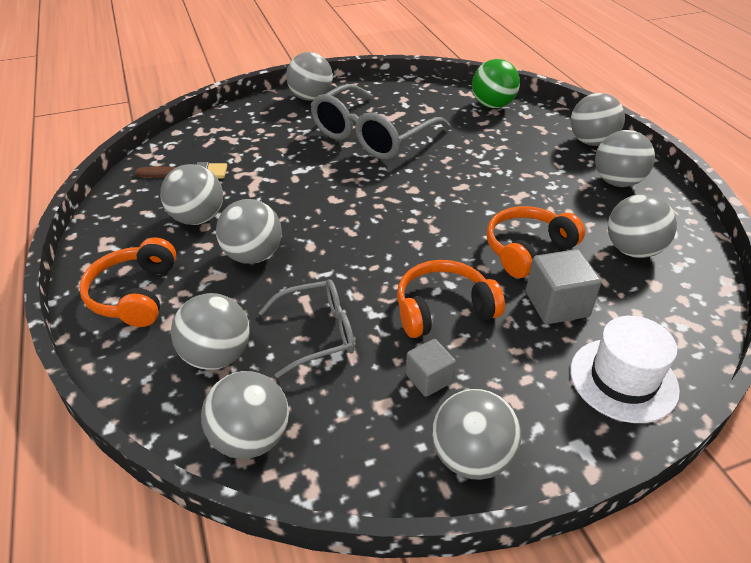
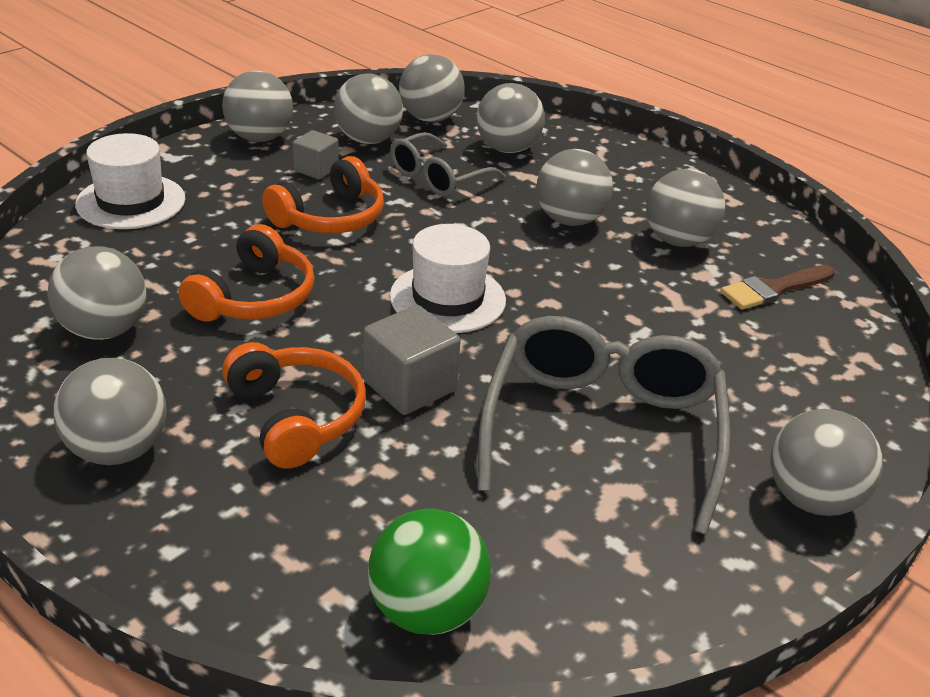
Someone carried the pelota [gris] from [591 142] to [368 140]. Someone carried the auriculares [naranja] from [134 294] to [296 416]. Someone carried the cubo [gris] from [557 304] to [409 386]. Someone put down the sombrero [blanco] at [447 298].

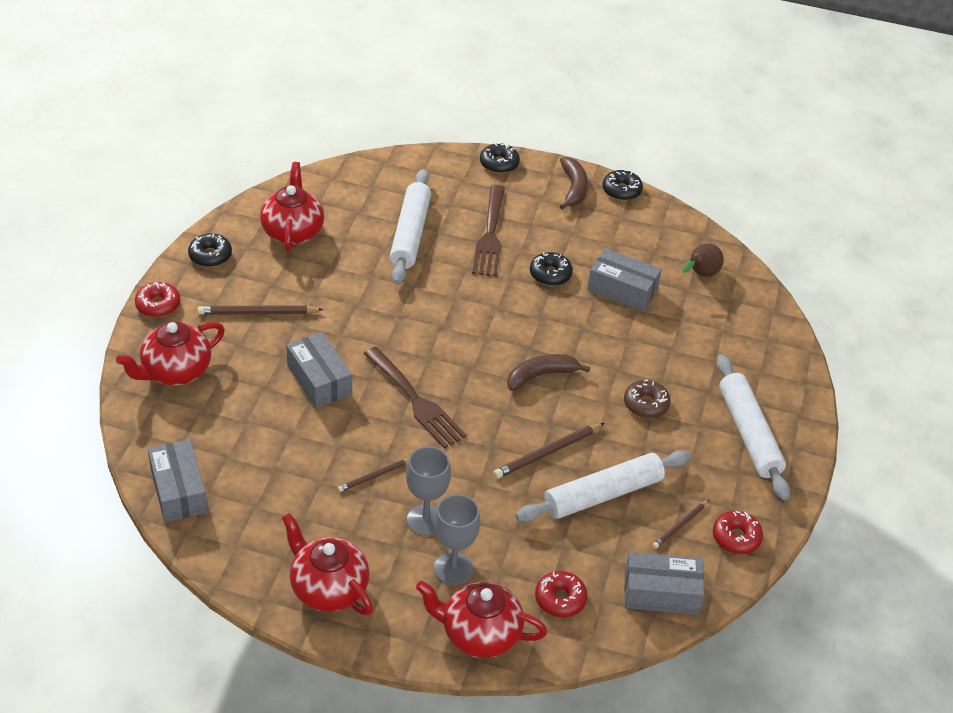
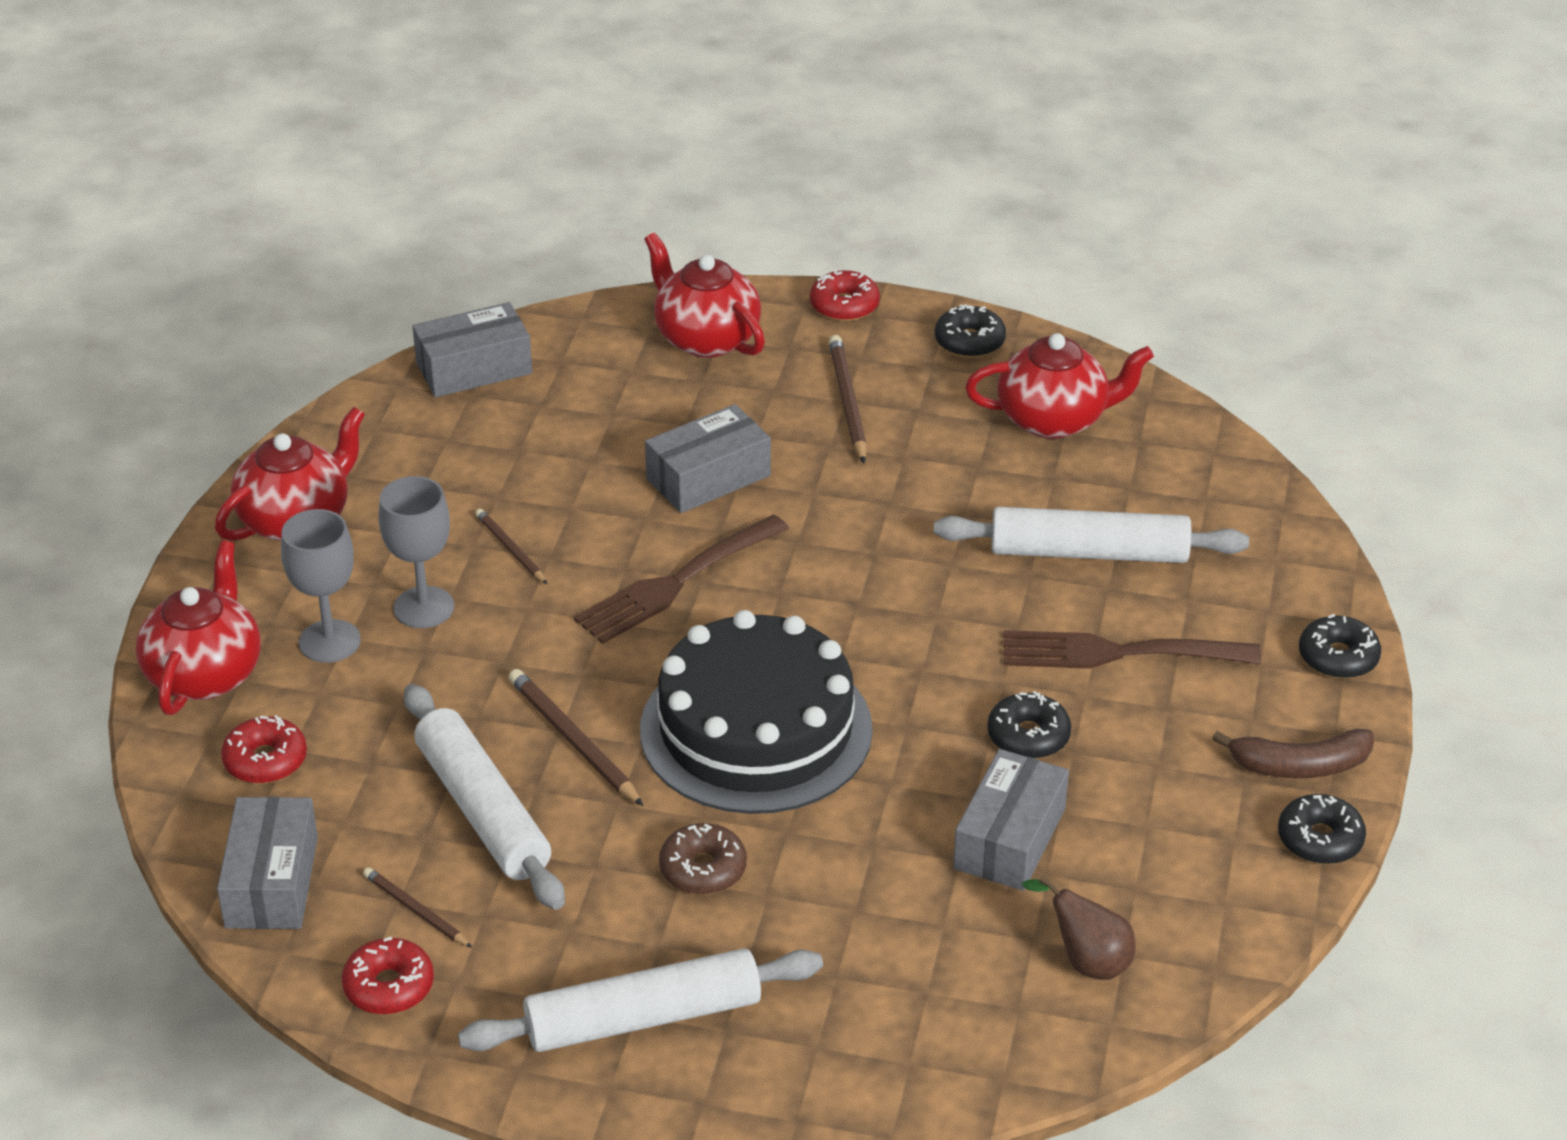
Someone swapped the plátano [marrón] at [541 376] for the tarta [negro] at [756 729].

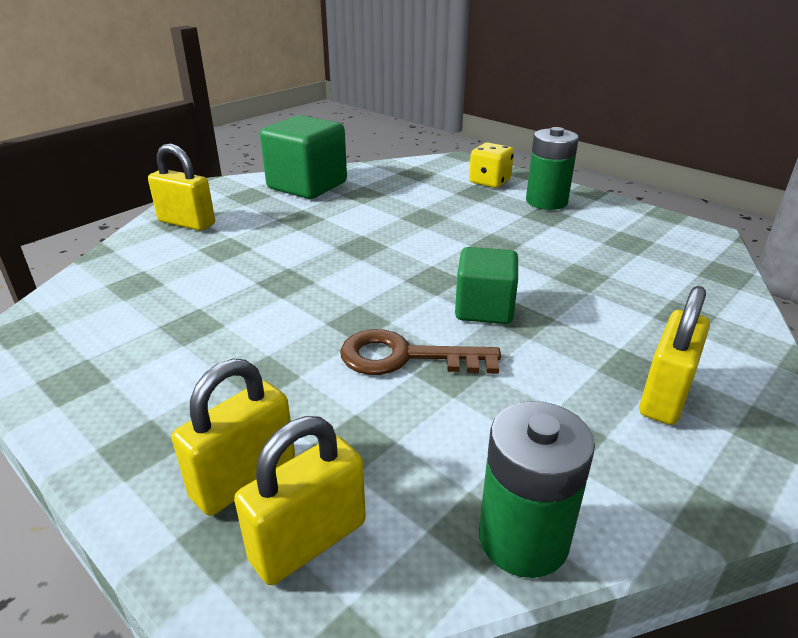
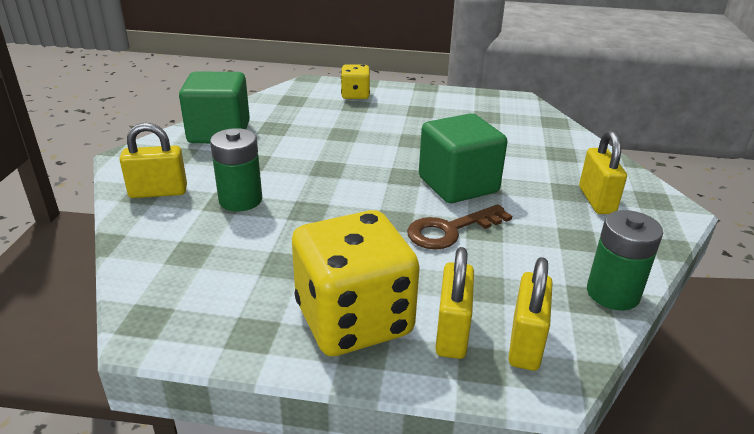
Someone carried the pila [verde] from [546 201] to [240 200]. Someone scaled the cubo [verde] at [484 309] by 1.57. Someone put down the dado [amarillo] at [354 320].

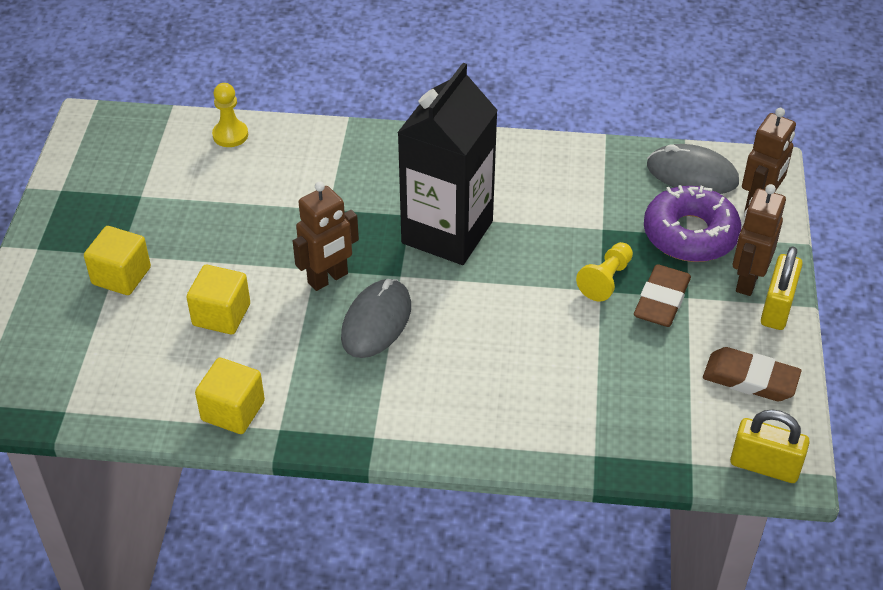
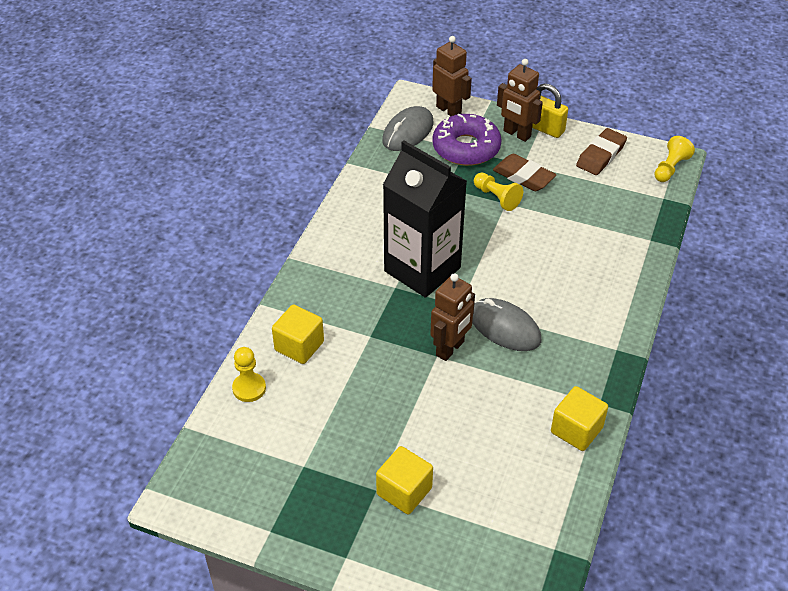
Someone rotated the robot [marrón] at [328 278] by 60 degrees clockwise. Someone carried the cubo [amarillo] from [221 315] to [299 346]. Someone swapped the candado [amarillo] at [764 466] for the peón [amarillo] at [670 168].

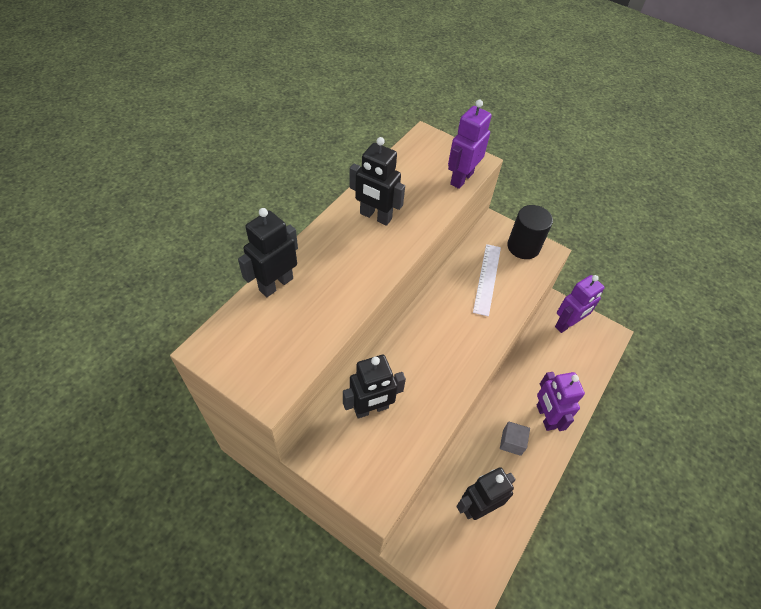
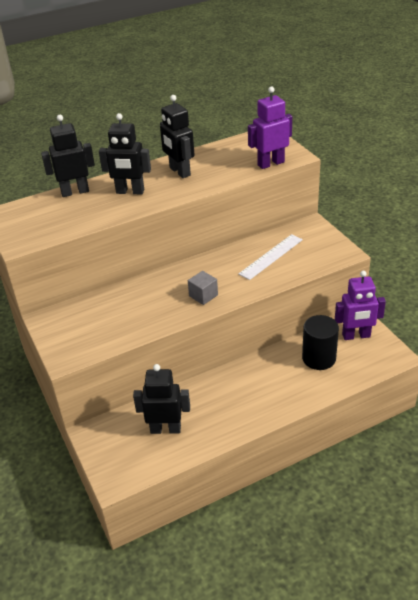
Someone carried the cilindro [negro] from [523 247] to [319 358]. Someone carried the robot [negro] from [371 408] to [130 192]. Someone took away the robot [morado] at [545 417]. Someone carried the cubo [gris] from [512 442] to [203 295].

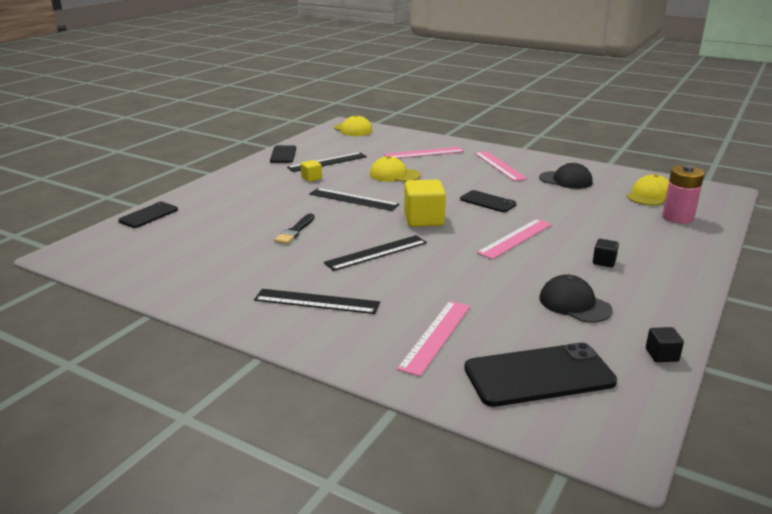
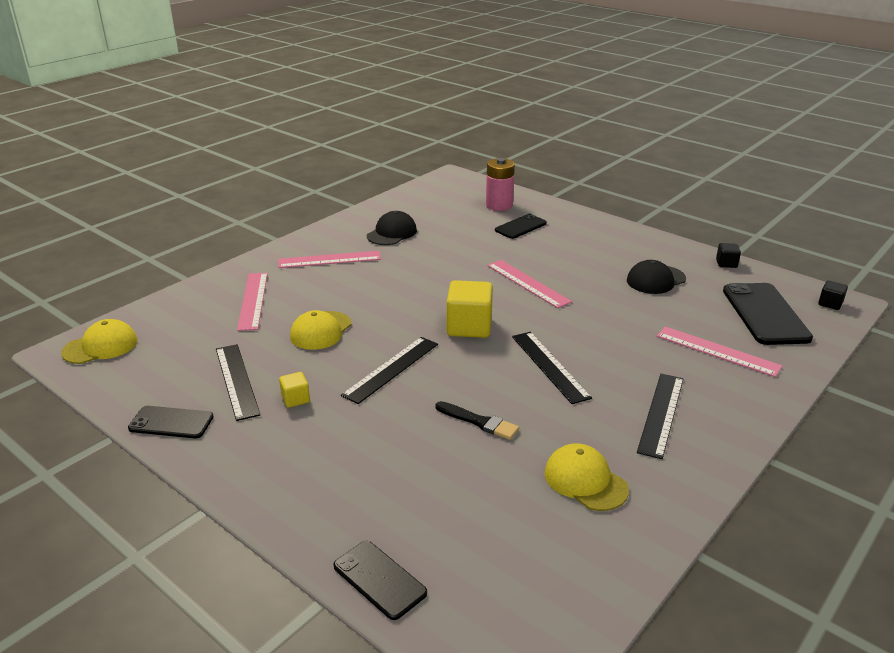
Someone carried the gorra [amarillo] from [650 195] to [585 481]. Someone carried the móvil [negro] from [487 202] to [520 227]. Someone carried the cubo [negro] from [604 262] to [830 304].

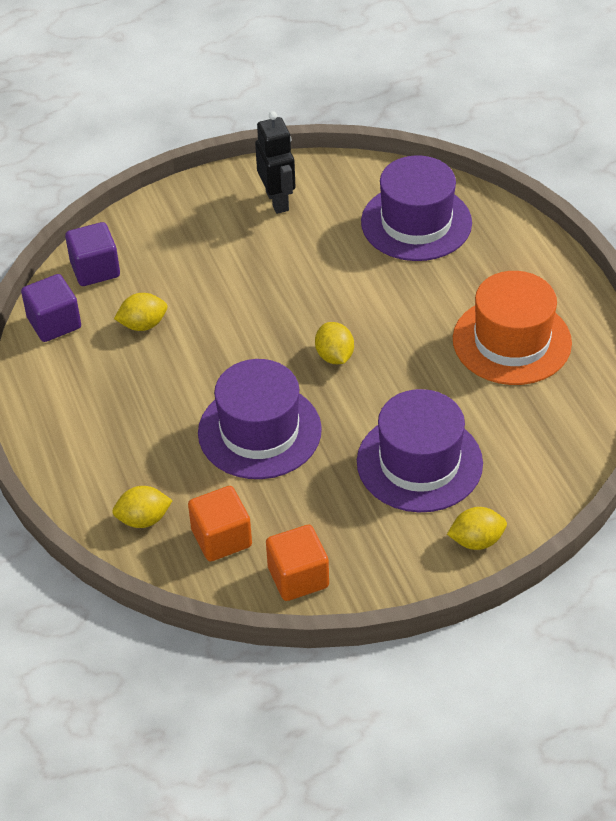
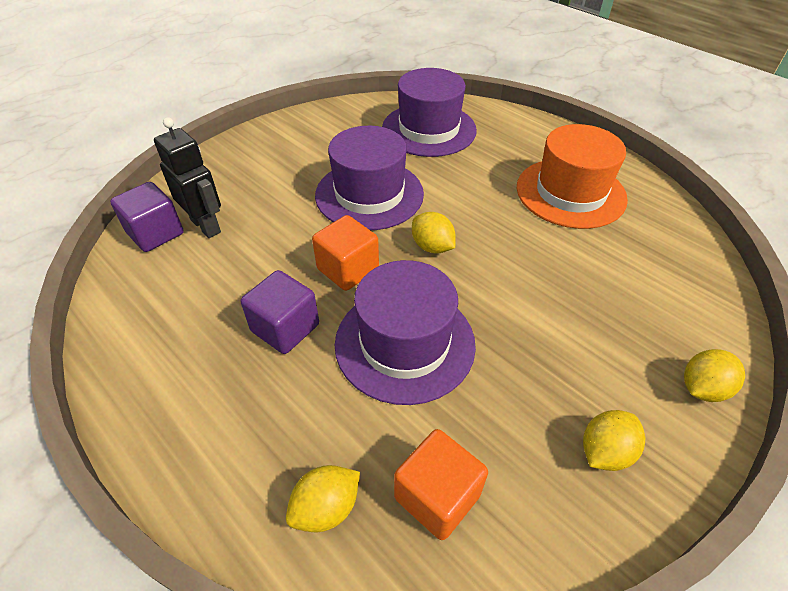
Someone carried the robot [negro] from [277 201] to [206 226]. Someone carried the cubo [morado] from [54 323] to [285 328]. Someone carried the limón [amarillo] from [143 325] to [605 451]. Someone carried the sombrero [morado] from [419 462] to [369 194]. Someone carried the cubo [naranja] from [298 577] to [348 269].

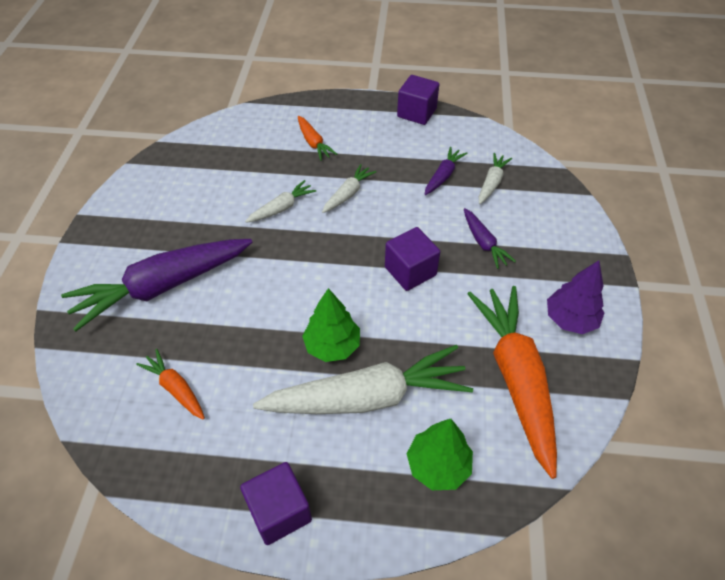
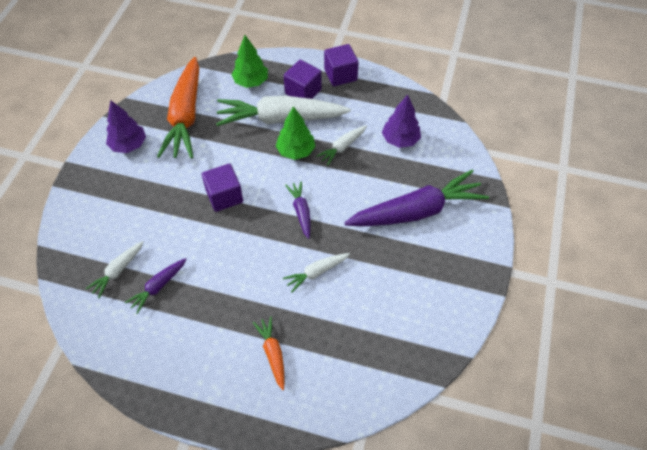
Someone carried the cubo [morado] from [416 113] to [303 92]. Someone carried the zanahoria [blanco] from [348 194] to [342 147]. Someone carried the zanahoria [morado] from [483 243] to [301 212]. Someone swapped the zanahoria [naranja] at [175 388] for the árbol [morado] at [400 140].

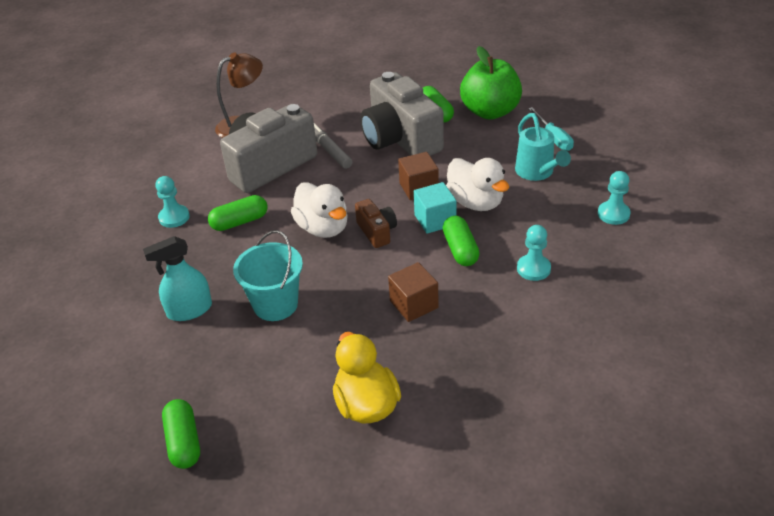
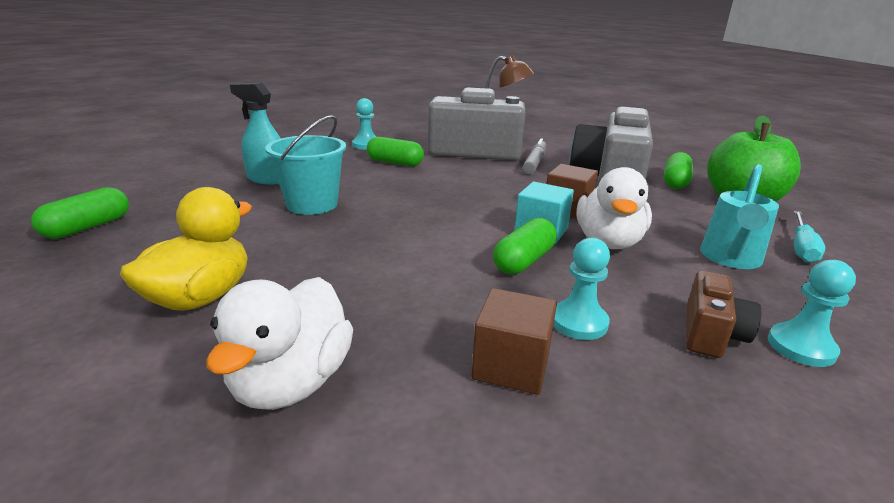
Someone carried the pato [blanco] from [323 228] to [291 382]. Someone carried the cámara [marrón] from [377 232] to [711 334]. Someone carried the cubo [marrón] from [414 304] to [511 366].

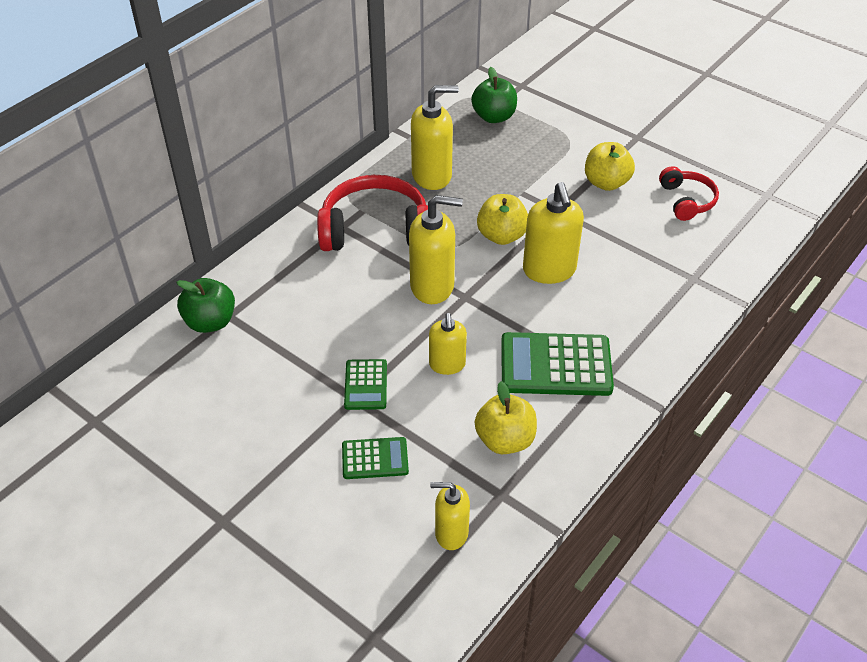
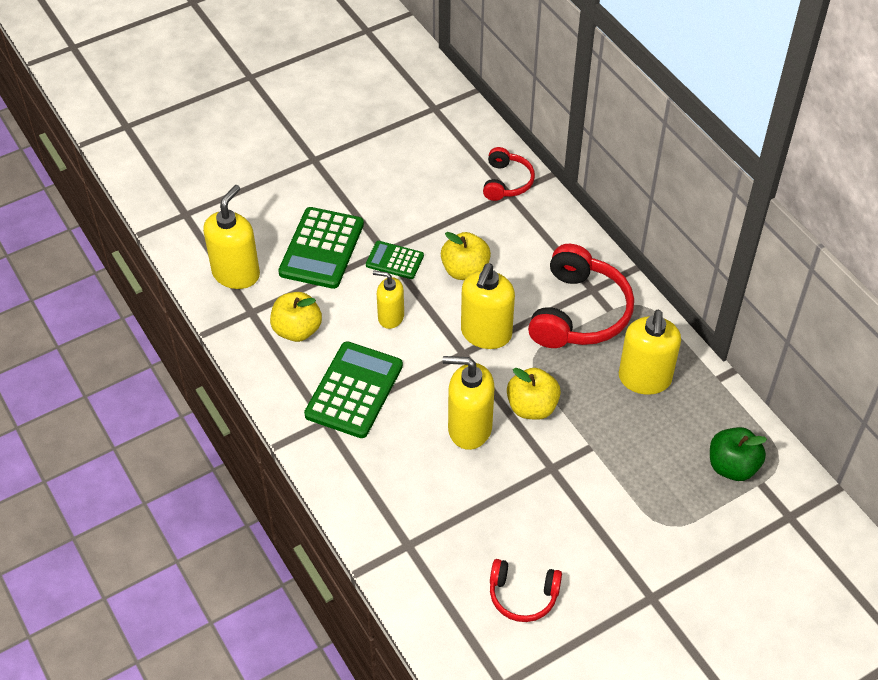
Someone carried the manzana [amarillo] from [606 183] to [465 270]. Someone swapped the manzana [verde] at [210 322] for the auriculares [rojo] at [506 182]. Someone scaled the calculadora [verde] at [375 459] by 1.81. Someone scaled the dispensador de jabón [amarillo] at [451 533] by 1.61.

